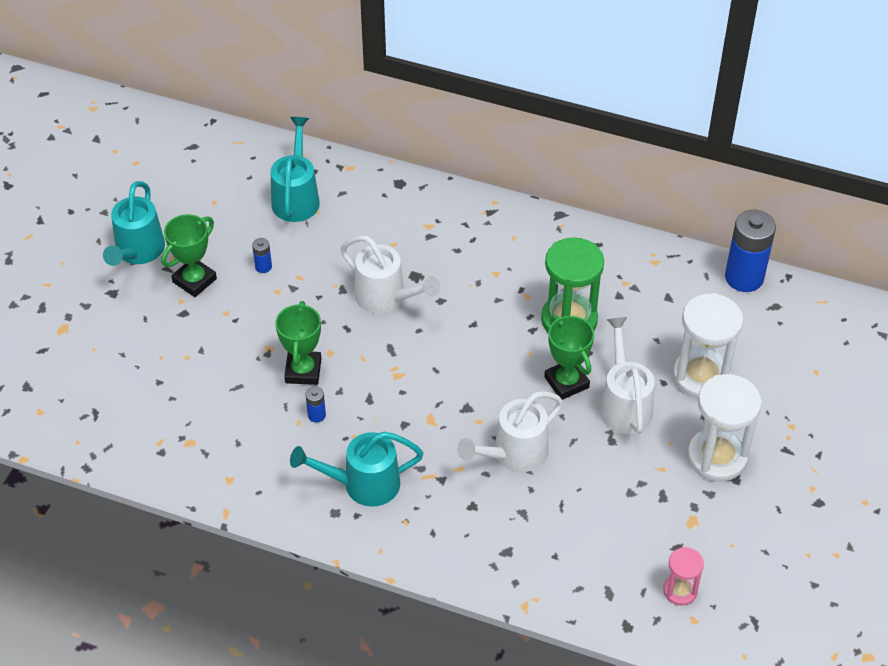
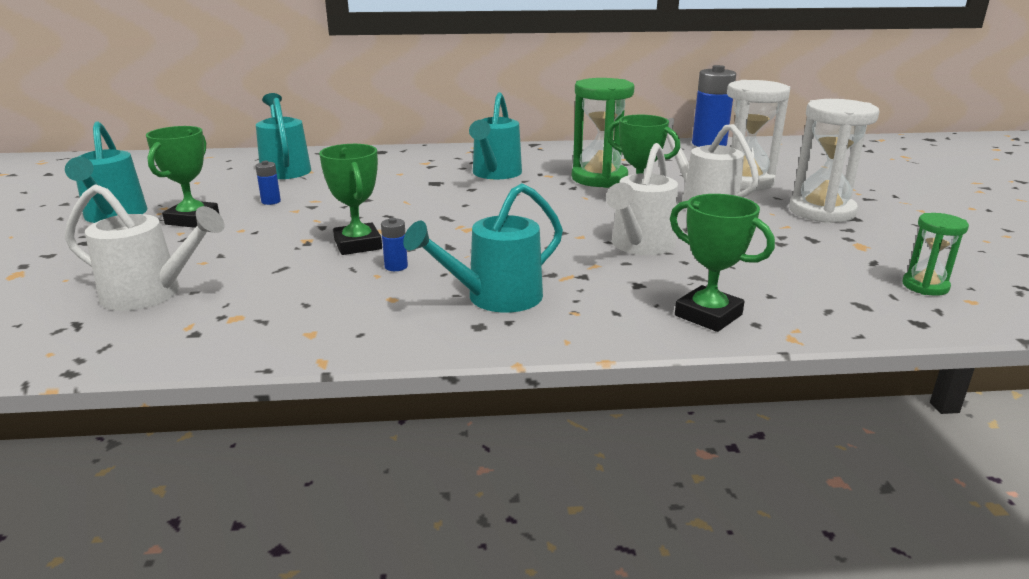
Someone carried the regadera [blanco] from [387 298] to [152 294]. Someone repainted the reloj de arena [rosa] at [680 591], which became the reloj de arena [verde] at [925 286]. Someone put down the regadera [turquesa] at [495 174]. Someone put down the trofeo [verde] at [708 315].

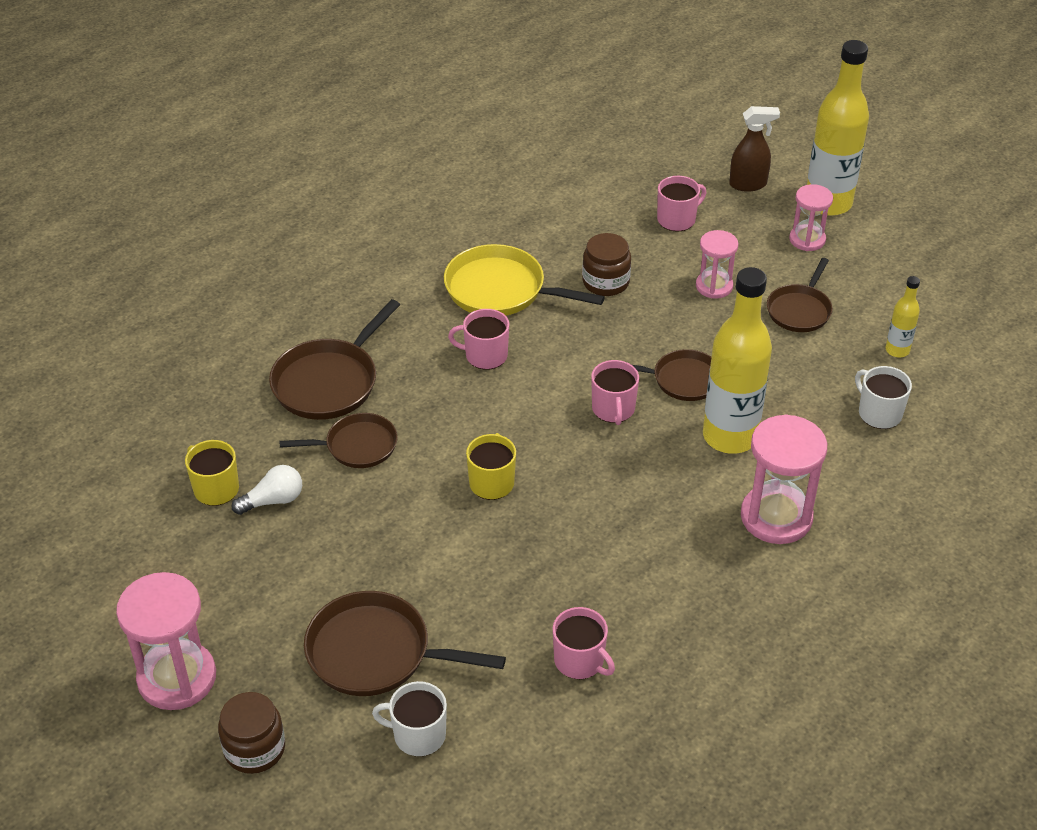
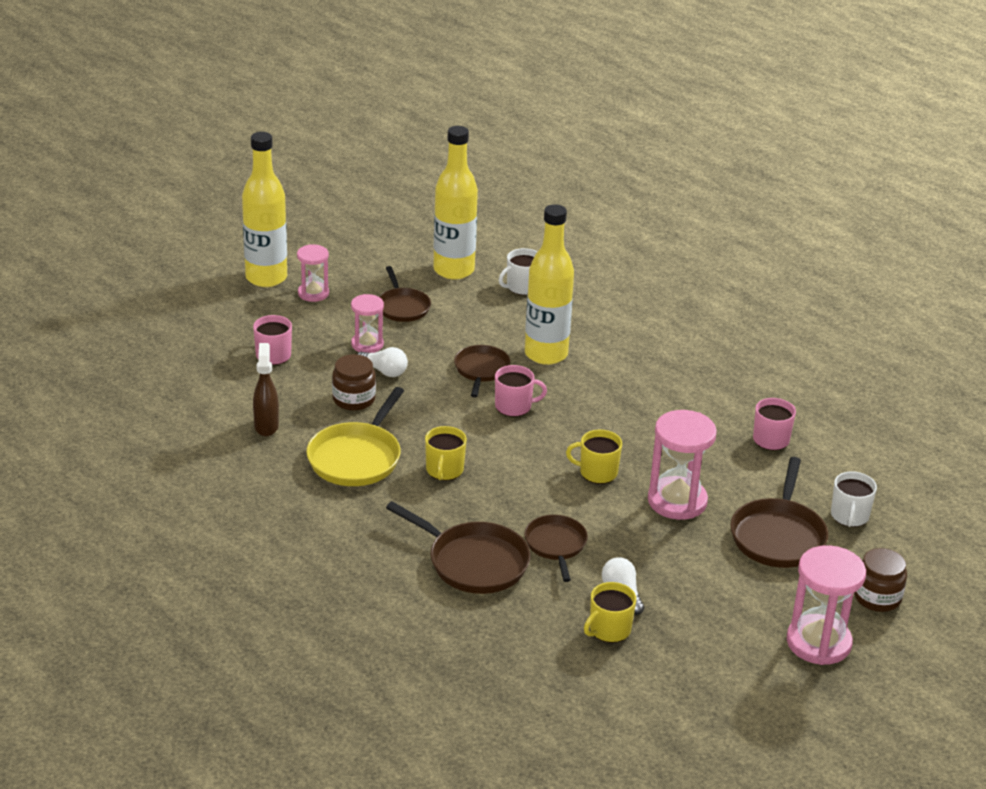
Someone carried the pulverizador [marrón] from [748 184] to [266 426]. Someone rotated the sartén [marrón] at [800 310] by 45 degrees clockwise. Someone scaled the botella [amarillo] at [897 350] by 2.15. Someone repainted the taza [rosa] at [485 355], which became the taza [amarillo] at [444 470]. Someone carried the reloj de arena [rosa] from [776 517] to [677 501]. Someone put down the bombilla [blanco] at [384 371].

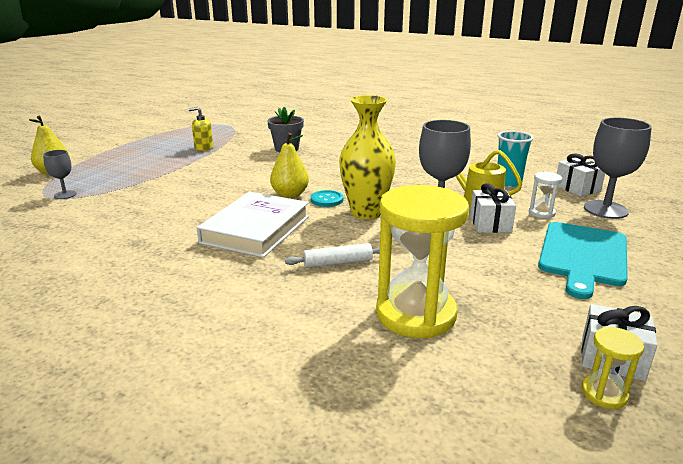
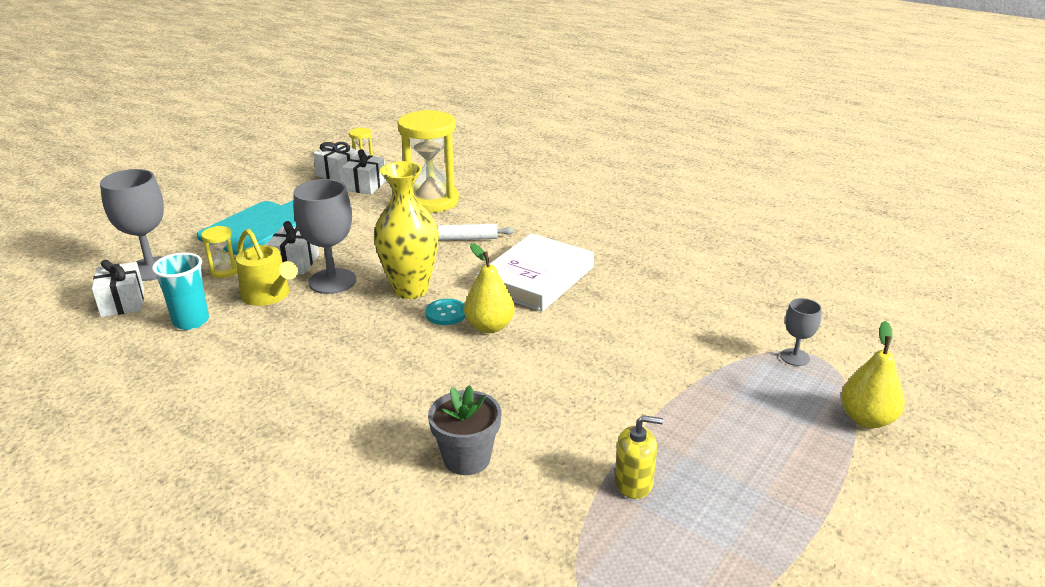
Someone repainted the reloj de arena [blanco] at [541 213], which became the reloj de arena [amarillo] at [224 271]. Someone put down the regalo [blanco] at [365 186].

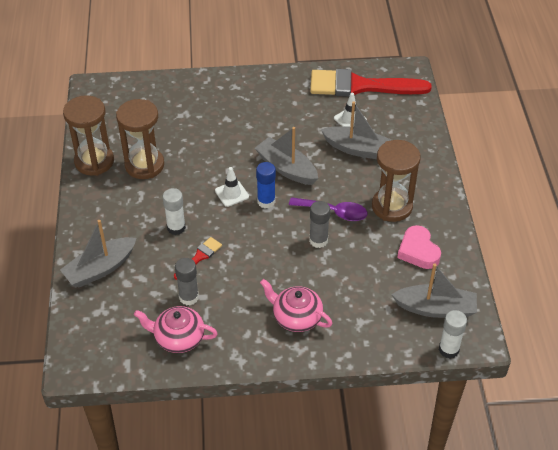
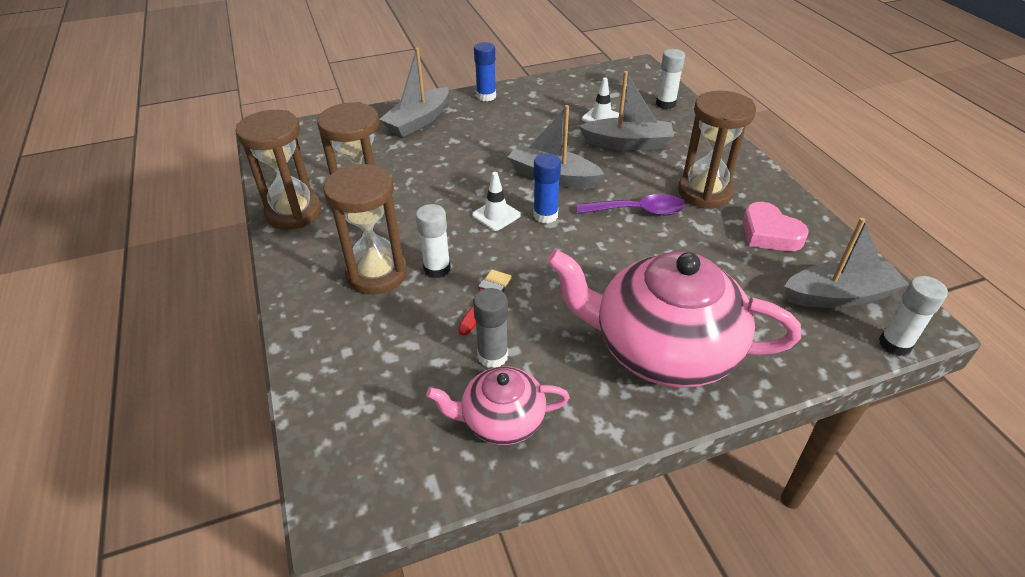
Someone took away the pincel [rojo] at [360 86]. Someone took away the barra de pegamento [gris] at [318 240]. Someone carried the barco [gris] from [100 269] to [418 121]. Someone scaled the tetera [rosa] at [296 317] by 1.91. Someone put down the barra de pegamento [azul] at [486 96]. Someone put down the barra de pegamento [blanco] at [665 104]. Someone put down the reloj de arena [marrón] at [377 274].

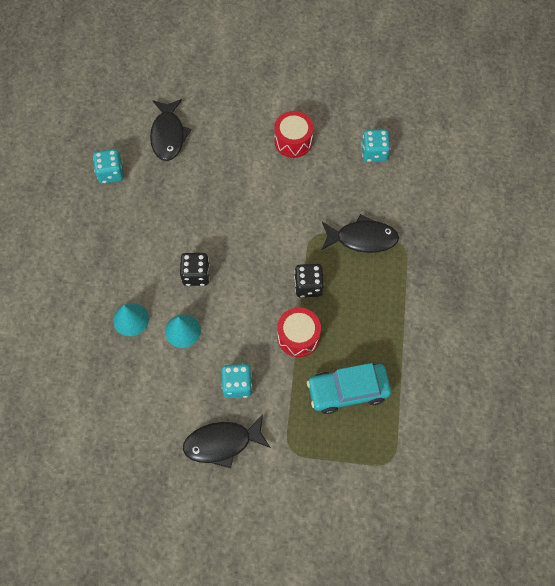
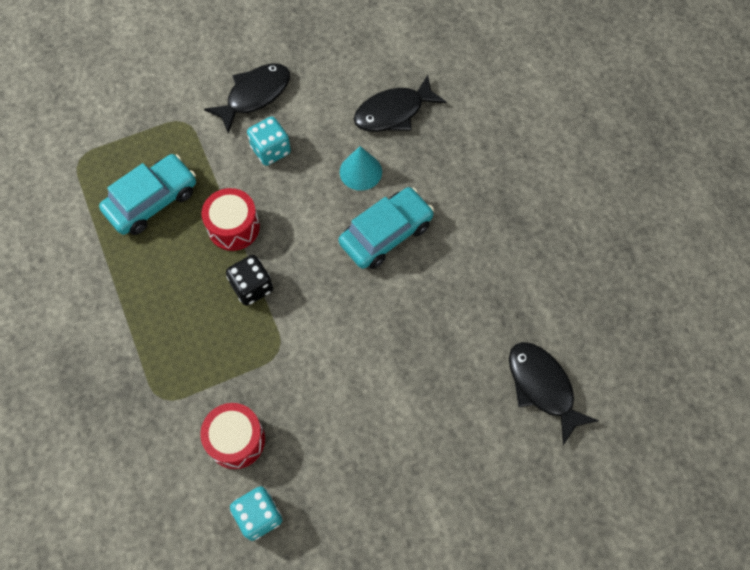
Someone carried the tambor [rojo] from [293 141] to [236 440]. Someone took away the dado [turquesa] at [111 173]. Someone carried the pez [negro] from [362 238] to [393 112]. Someone swapped the dado [negro] at [196 275] for the coche [turquesa] at [386 234]. Someone took away the cono [turquesa] at [131 319].

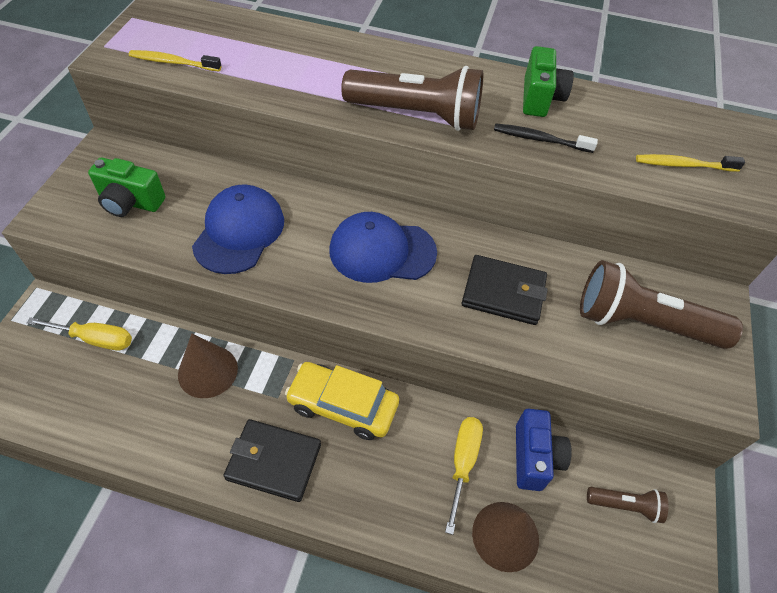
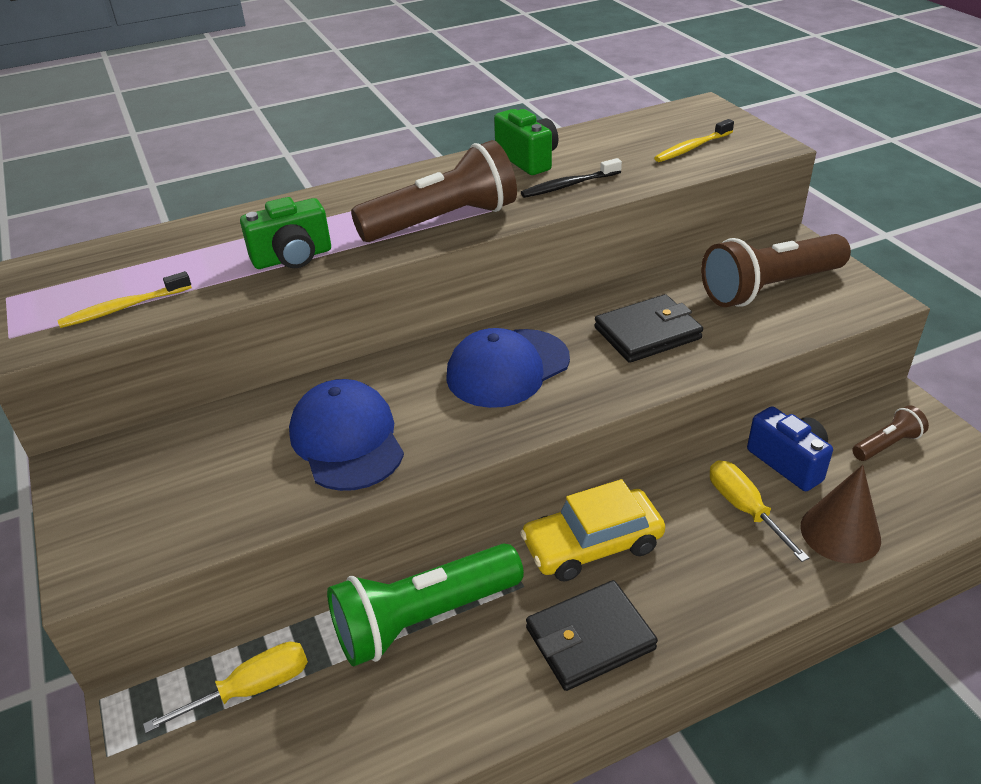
Someone carried the cámara [verde] from [130 202] to [293 258]. Someone swapped the cono [marrón] at [208 371] for the lámpara de mano [verde] at [423 619].

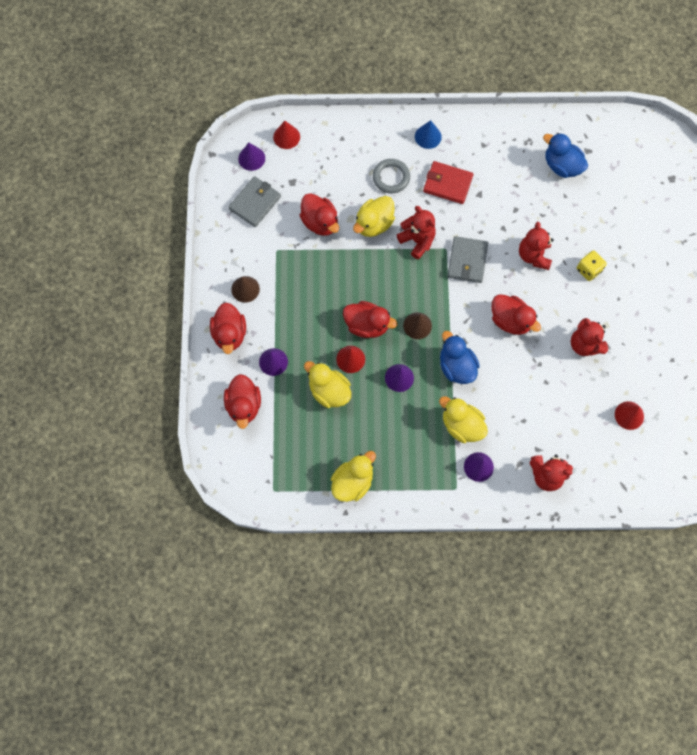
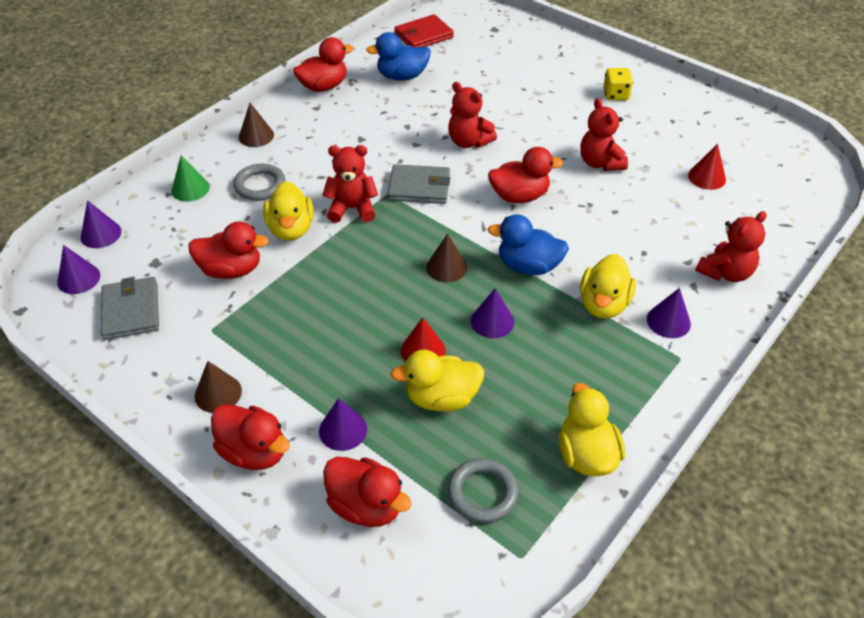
Someone repainted the cono [azul] at [428 136], which became the cono [marrón] at [256 136]. Someone repainted the cono [rojo] at [286 137], which became the cono [morado] at [101 234]. Someone carried the cartera [rojo] from [447 184] to [423 35]. Someone rotated the cartera [gris] at [467 261] by 45 degrees counterclockwise. Someone carried the dado [amarillo] from [588 270] to [615 95]. Someone carried the pato [rojo] from [367 325] to [324 86]. Someone rotated the osito [rojo] at [584 344] by 60 degrees clockwise. Someone rotated the pato [amarillo] at [461 425] by 60 degrees counterclockwise. Someone put down the cono [verde] at [190 189]. Someone put down the anillo [gris] at [482 493].

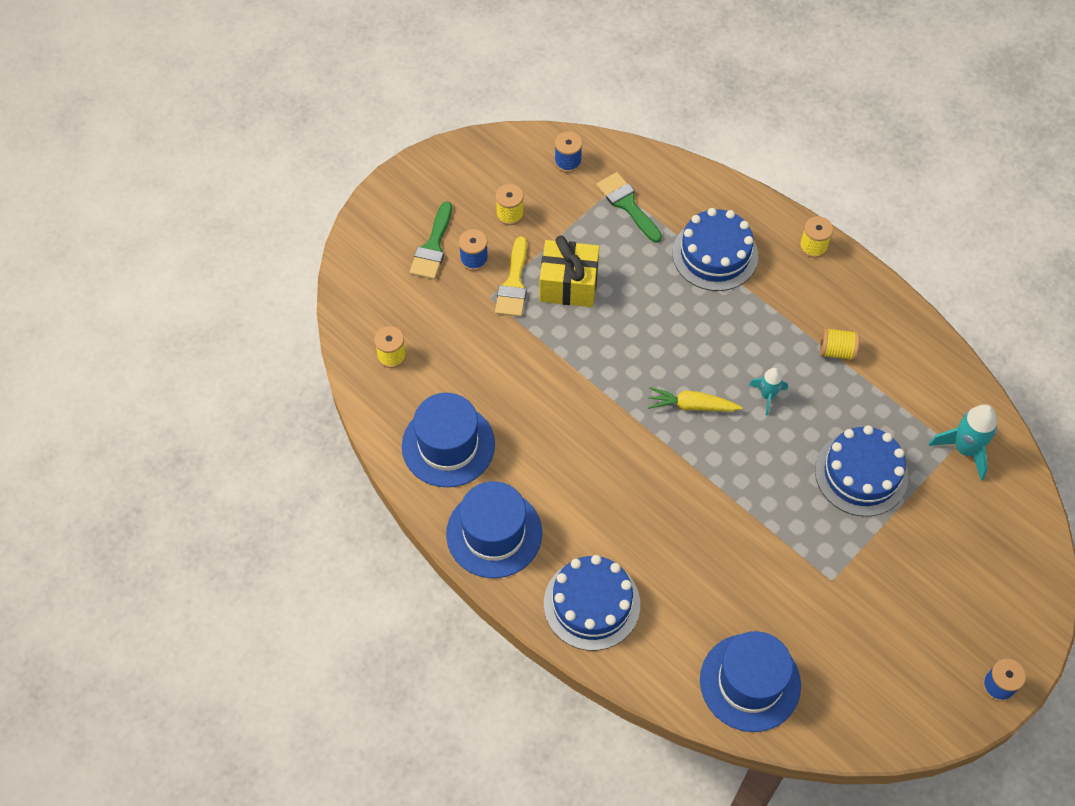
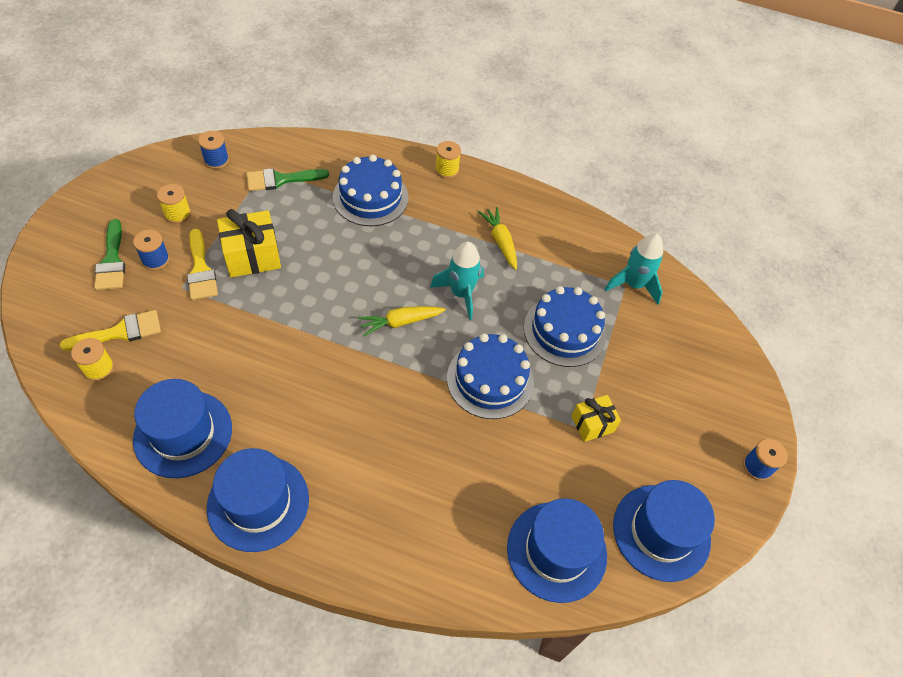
Someone rotated the pincel [verde] at [627 204] by 45 degrees counterclockwise. Someone swapped the carrete [amarillo] at [836 351] for the zanahoria [amarillo] at [500 242]. Someone scaled the cohete [turquesa] at [767 396] by 1.62. Someone carried the tarta [azul] from [591 604] to [490 379]. Someone put down the pincel [amarillo] at [119 332]. Someone put down the regalo [amarillo] at [592 424]. Someone put down the sombrero [azul] at [661 532].

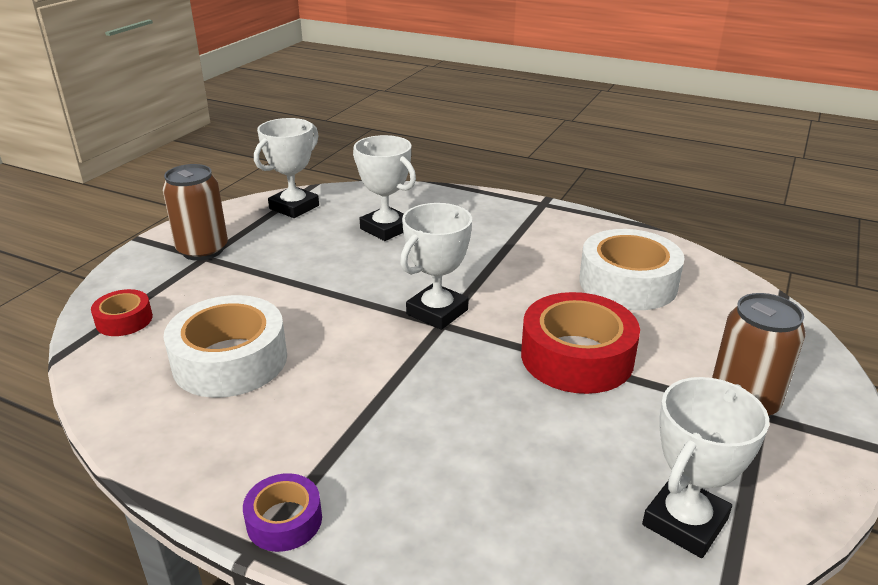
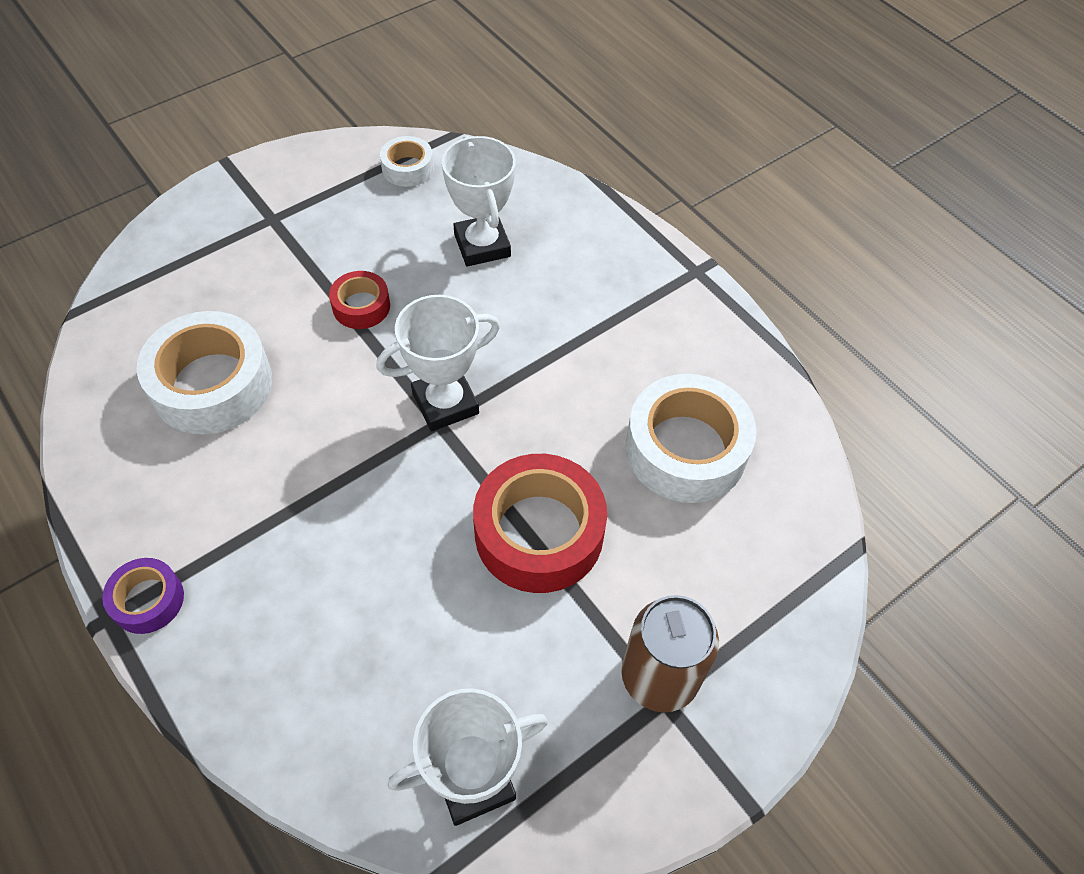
Someone swapped the trofeo [blanco] at [294 207] for the cinta adhesiva [blanco] at [407 168]. Someone took away the lata [marrón] at [203 250]. Someone carried the cinta adhesiva [rojo] from [124 320] to [361 306].

